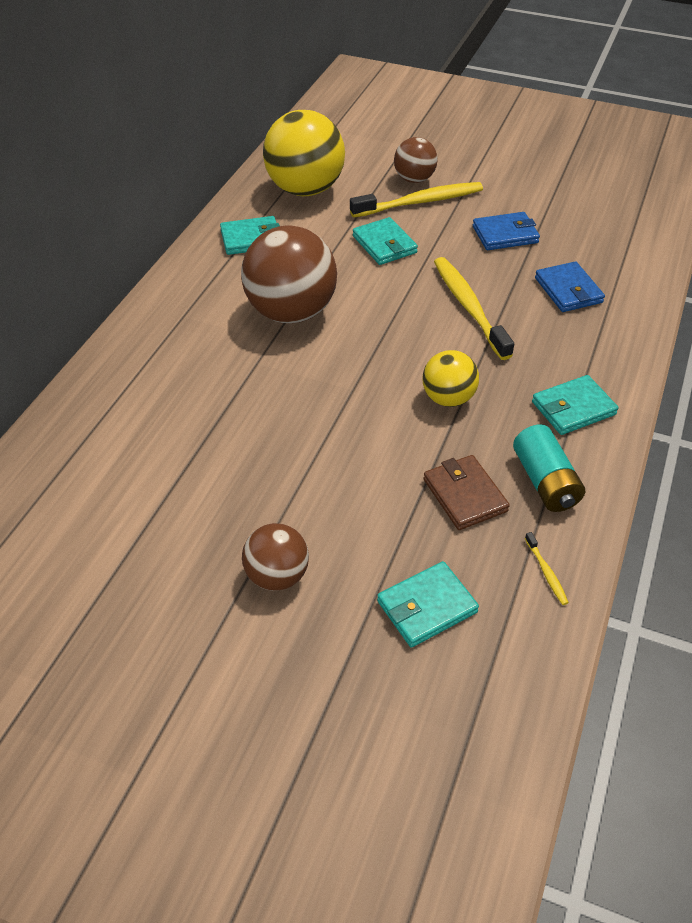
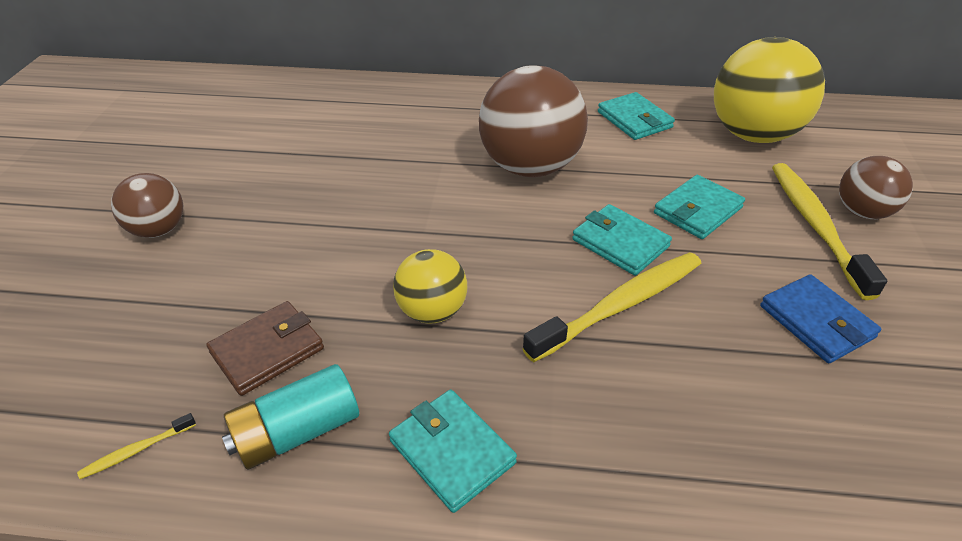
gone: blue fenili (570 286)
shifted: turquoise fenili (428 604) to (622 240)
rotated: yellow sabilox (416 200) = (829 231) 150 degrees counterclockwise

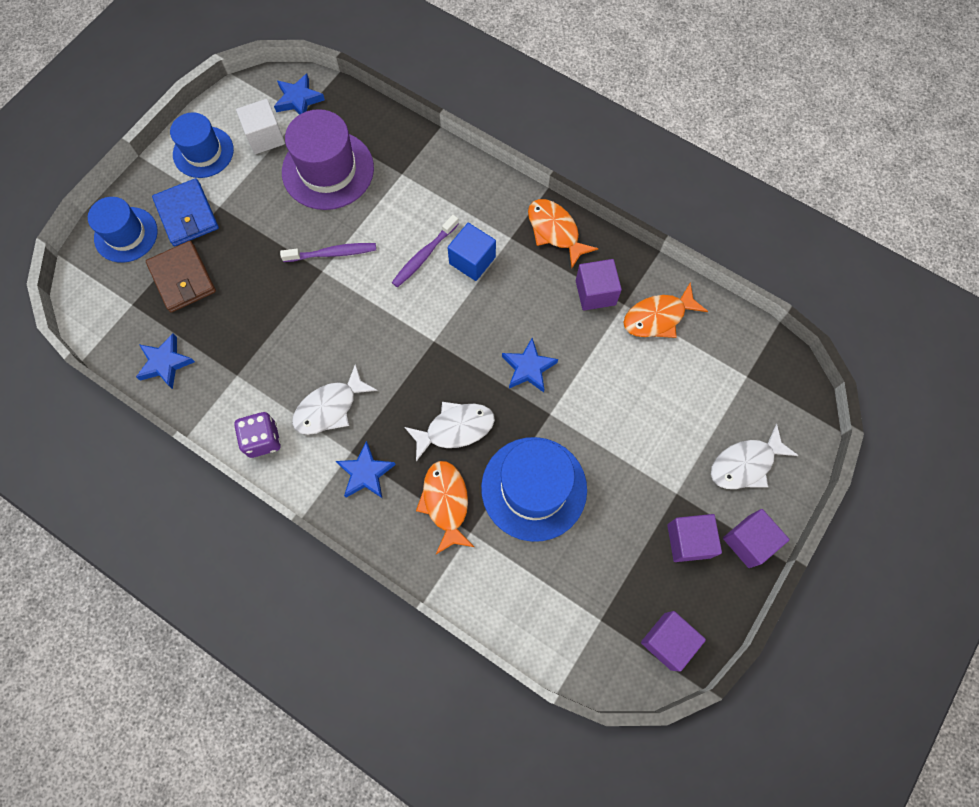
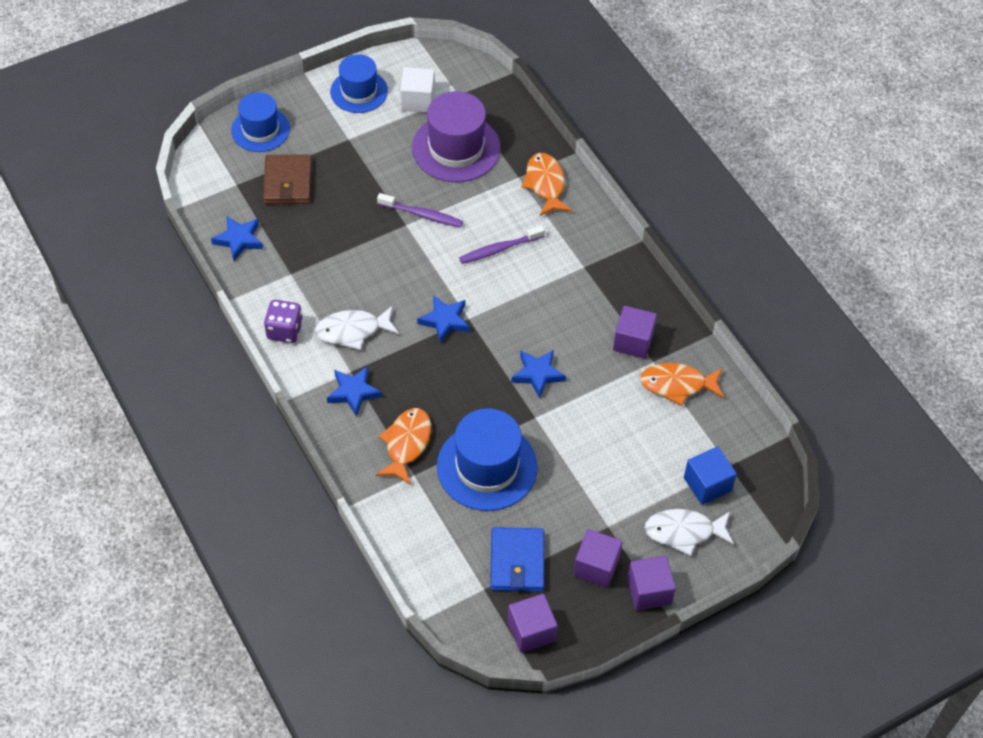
gone: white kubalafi (449 432)
shifted: blue fenili (185 212) to (517 559); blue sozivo (299 94) to (443 319); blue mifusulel (471 252) to (710 475); orange kubalafi (563 233) to (546 184)

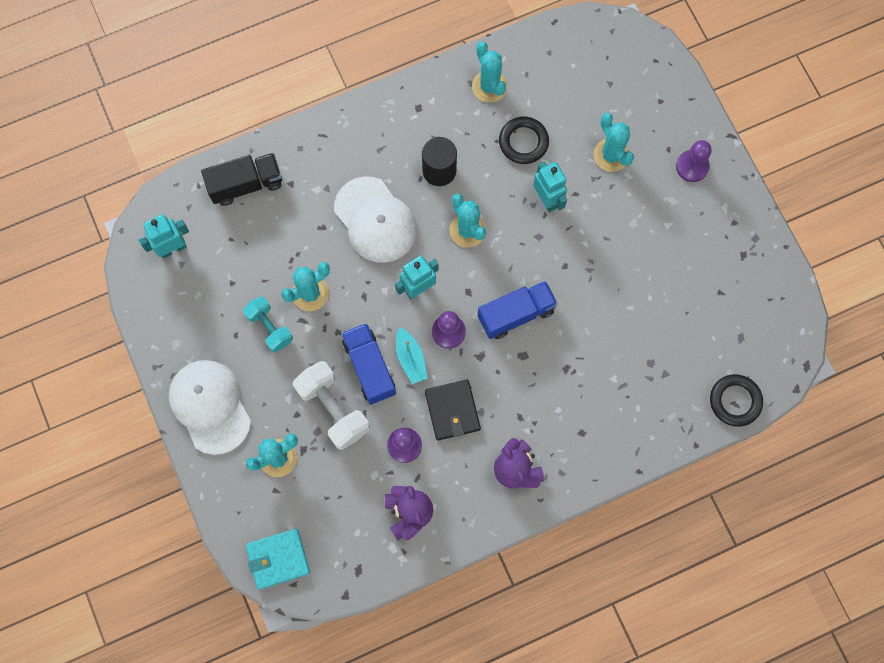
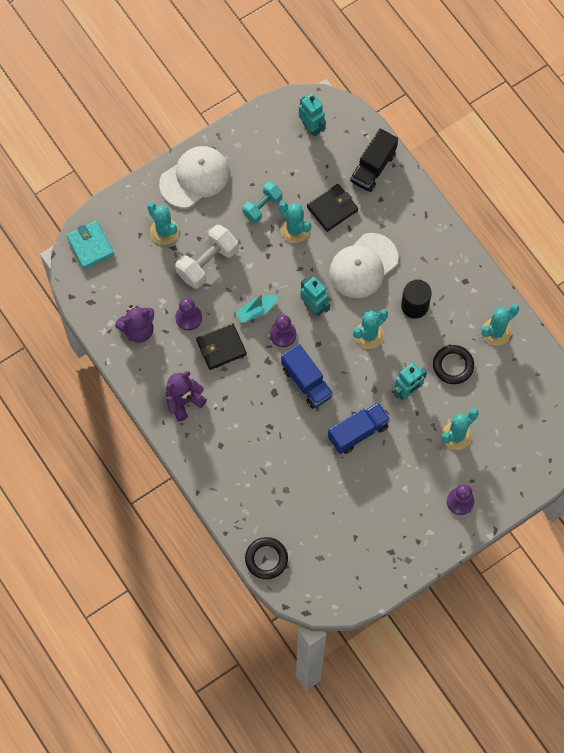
new: black fenili (332 208)
shifted: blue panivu (368 364) to (359 428)
rotated: black panivu (241 179) = (374 160) 60 degrees clockwise

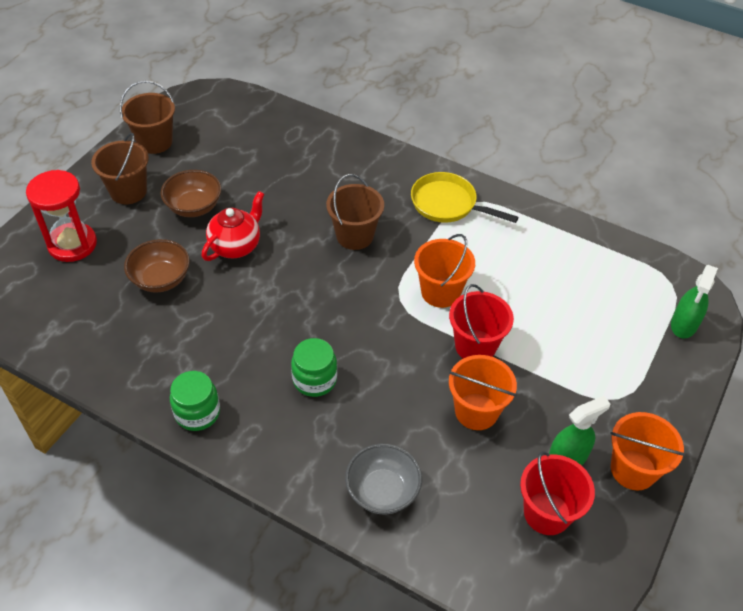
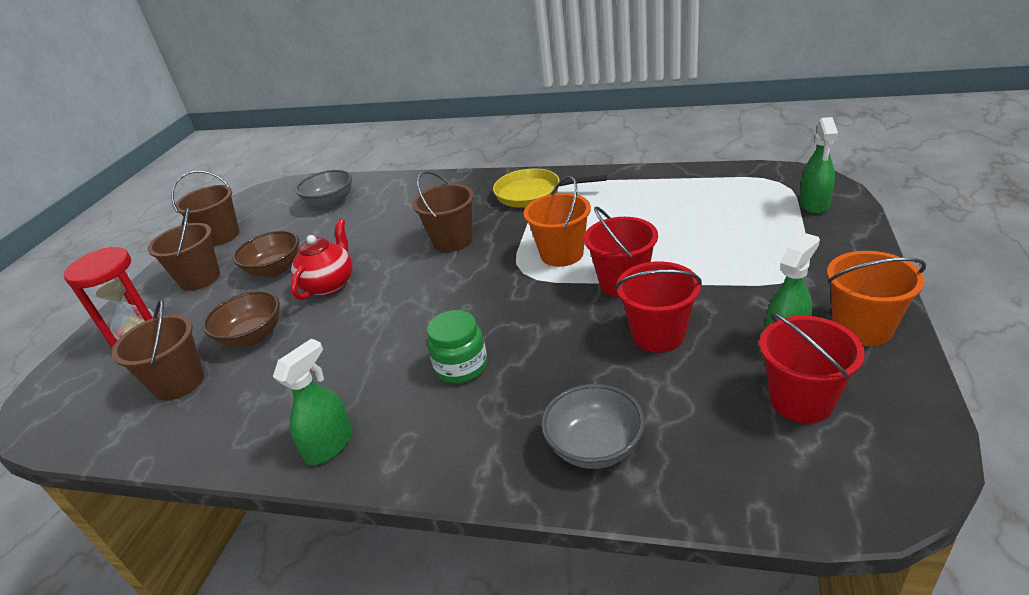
new: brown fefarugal (158 350); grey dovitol (324 189)
swapped: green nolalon (195 401) to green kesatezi (313 401)
repainted: orange fefarugal (483 392) to red fefarugal (658 306)

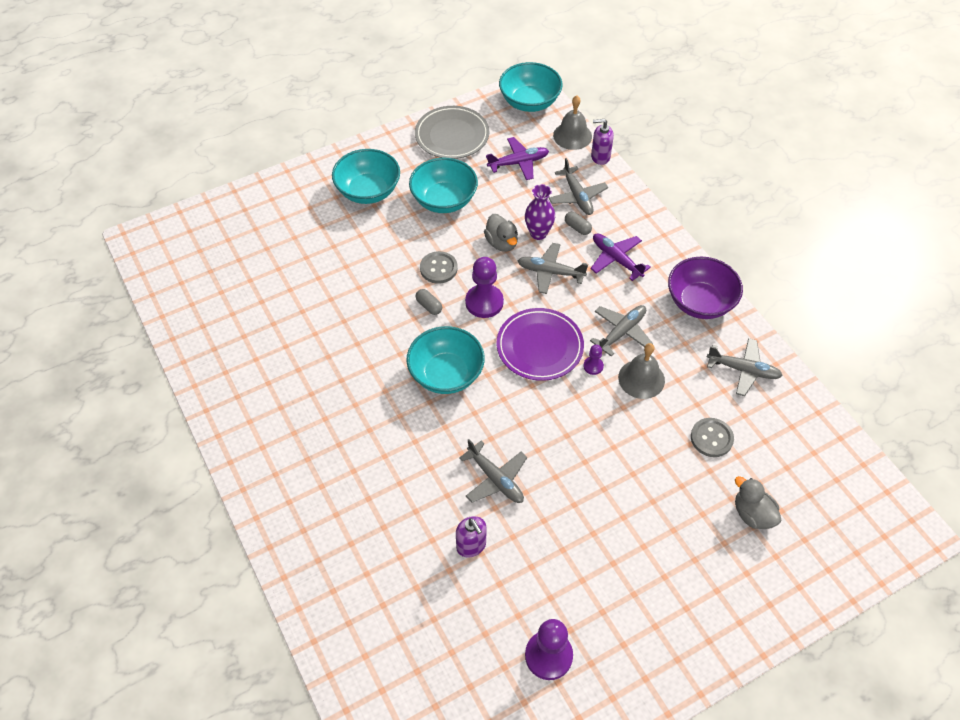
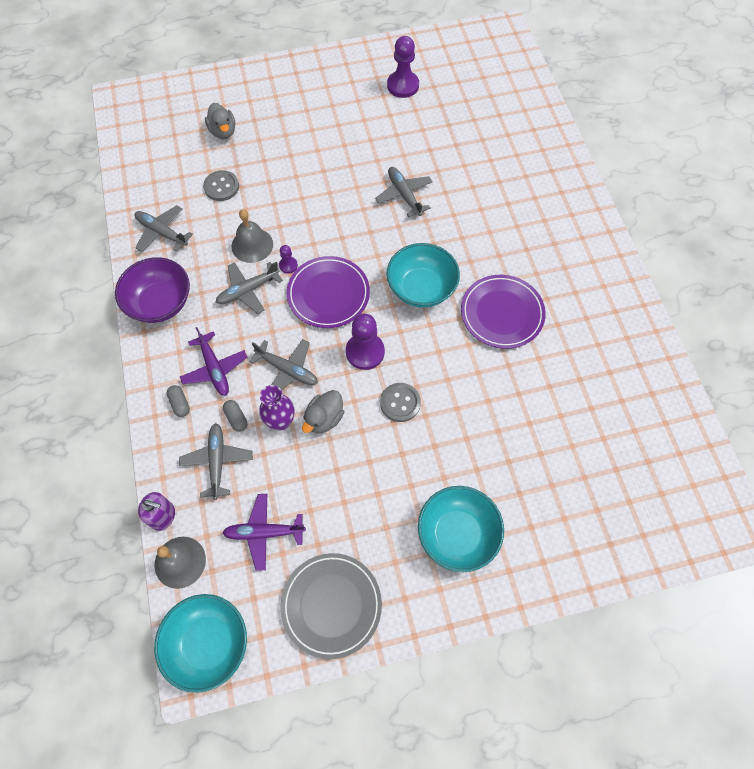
gone: turquoise dovitol (443 185); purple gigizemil (471 537)
new: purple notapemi (503 312)
shifted: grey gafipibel (429 302) to (178 401)
rotated: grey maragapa (501 233) = (323 411) 135 degrees counterclockwise

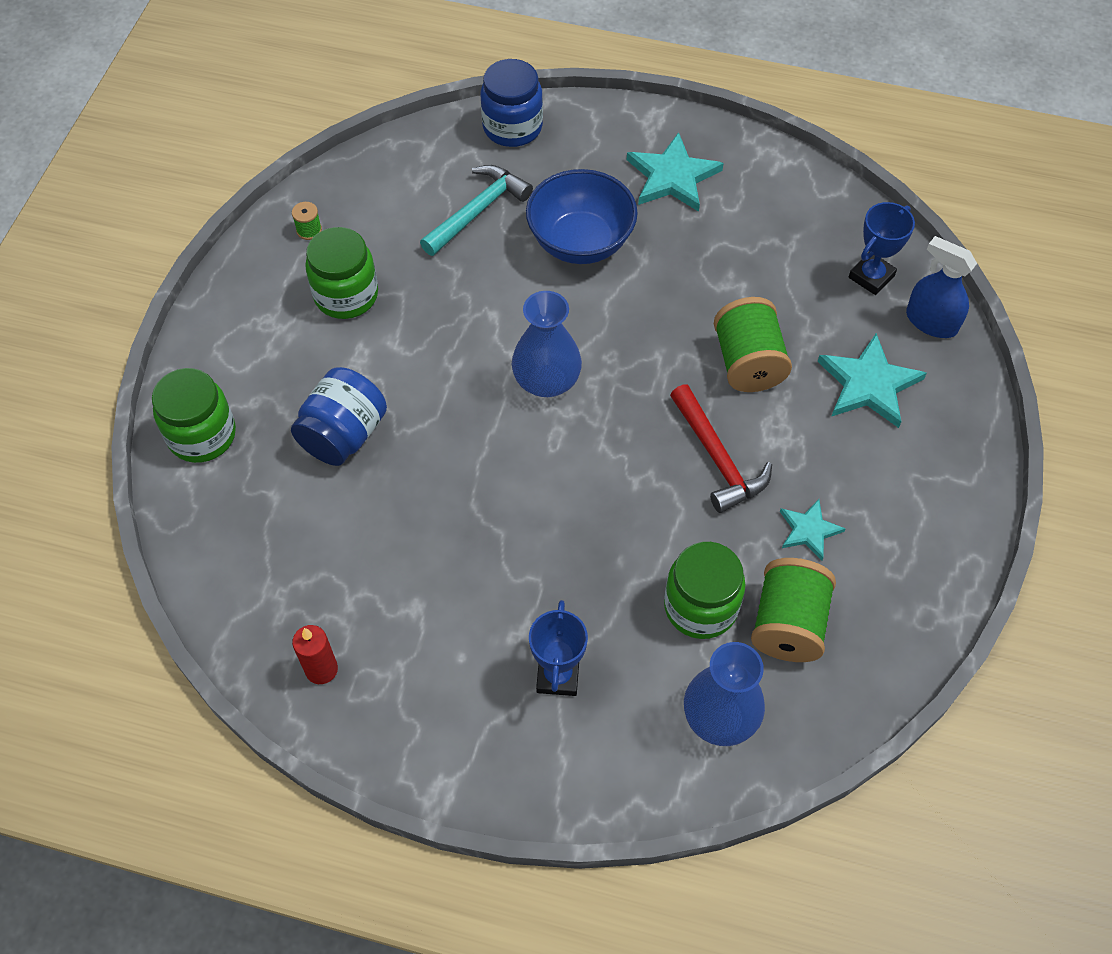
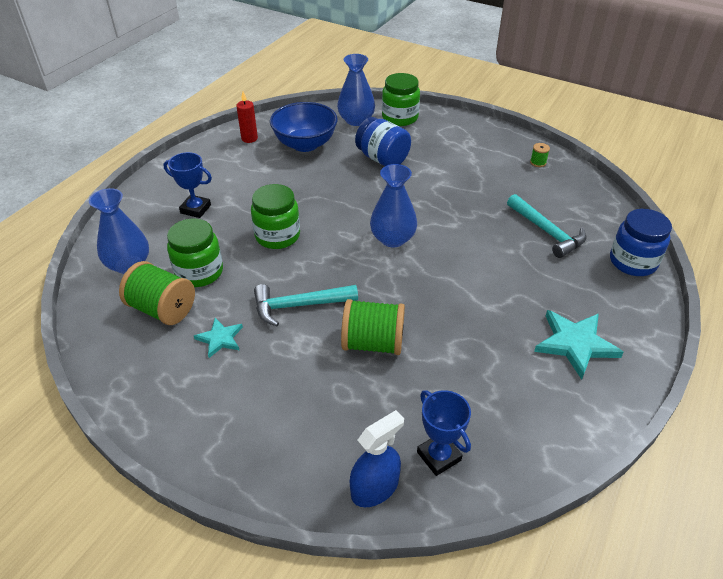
gone: turquoise sozivo (872 380)
new: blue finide (356 90)
shifted: green nolalon (341 273) to (275 216); blue dovitol (582 216) to (304 127)
repainted: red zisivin (721 448) to turquoise zisivin (306 305)

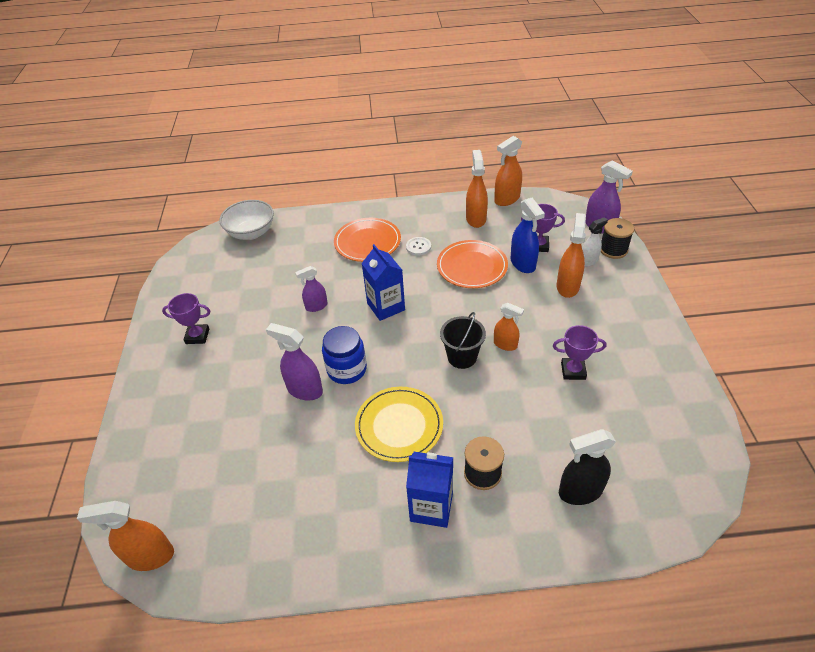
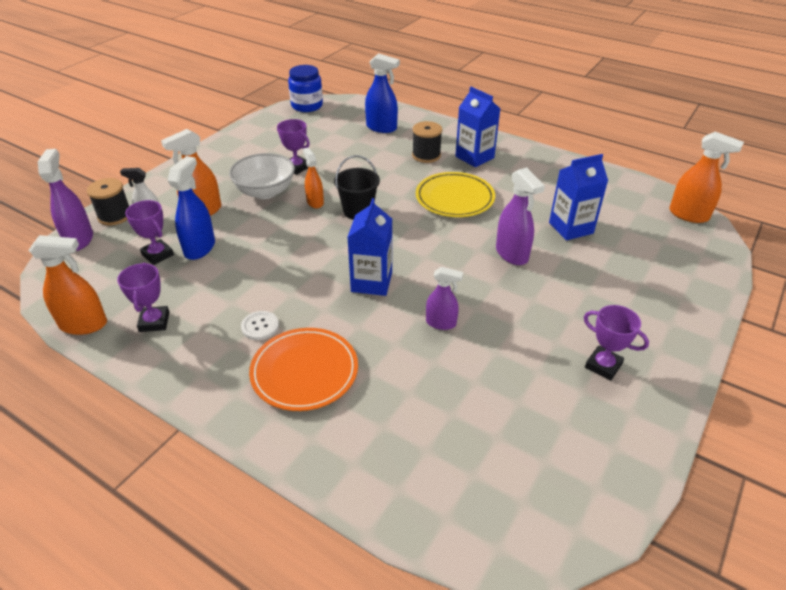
gone: orange notapemi (472 264)
new: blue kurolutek (578 197)
shifted: white dovitol (247 220) to (262 176); blue nolalon (344 355) to (305 88)
swapped: orange kesatezi (477 189) to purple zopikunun (143 297)
repainted: black kesatezi (587 467) to blue kesatezi (382 93)

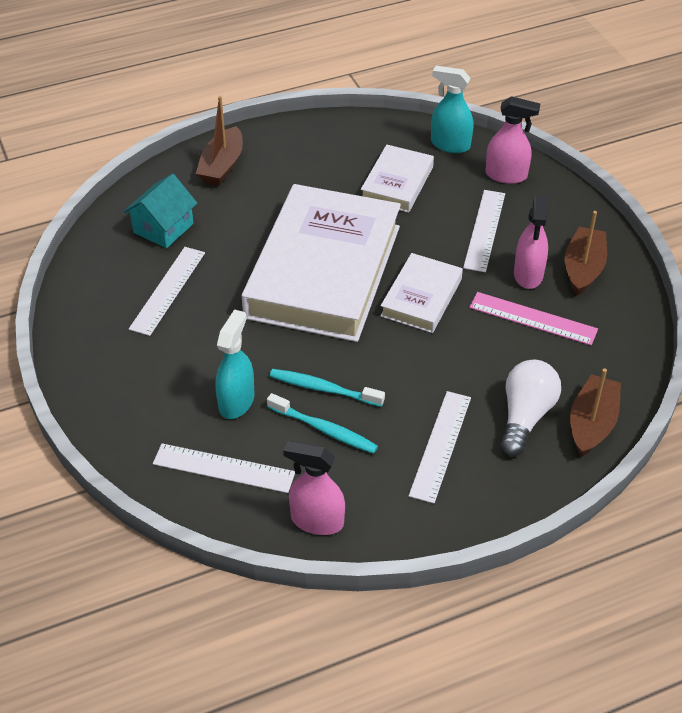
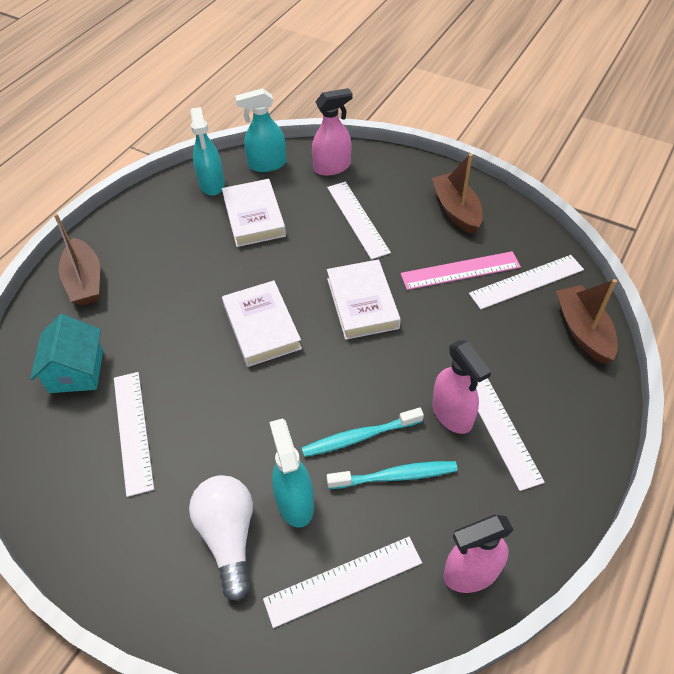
new: turquoise kesatezi (207 151); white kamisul (526 282)
shifted: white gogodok (530 408) to (221 538); pink kesatezi (531 242) to (461 387)
scaled: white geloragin (321 263) = (262 323) x0.48

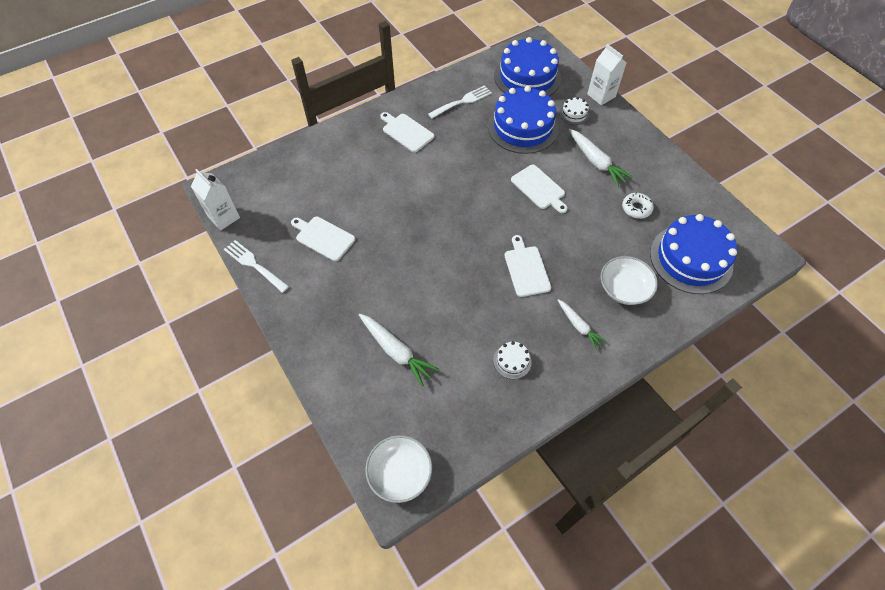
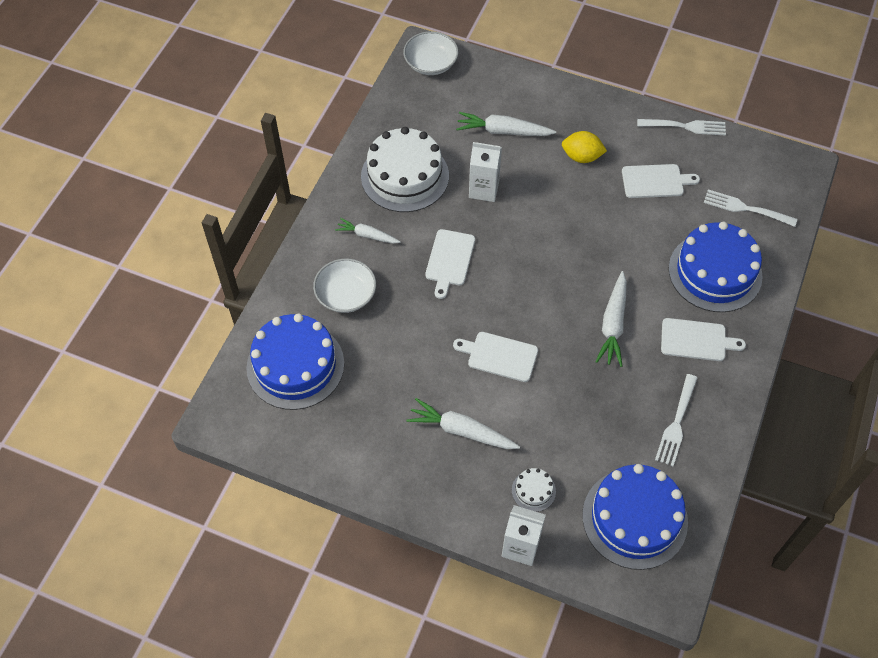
gone: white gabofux (638 205)
new: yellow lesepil (584 147); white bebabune (611 319); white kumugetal (750 208)
shifted: white kurolutek (215 199) to (485 172); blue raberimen (523 120) to (716 267)
rotated: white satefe (527 266) = (450 264) 60 degrees clockwise
scaled: white raberimen (512 360) = (405 169) x2.34

